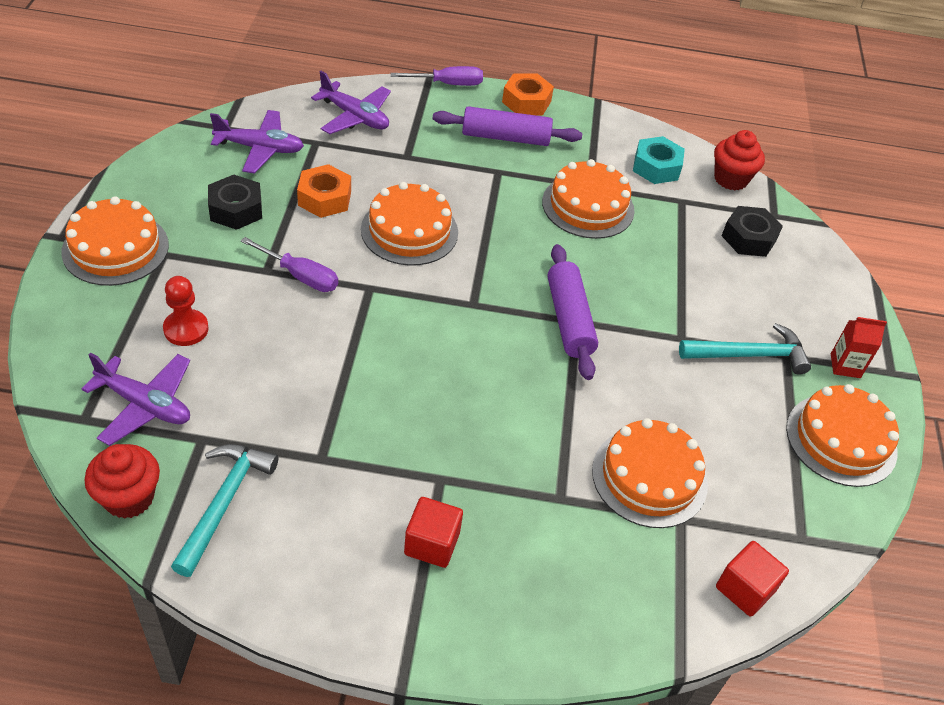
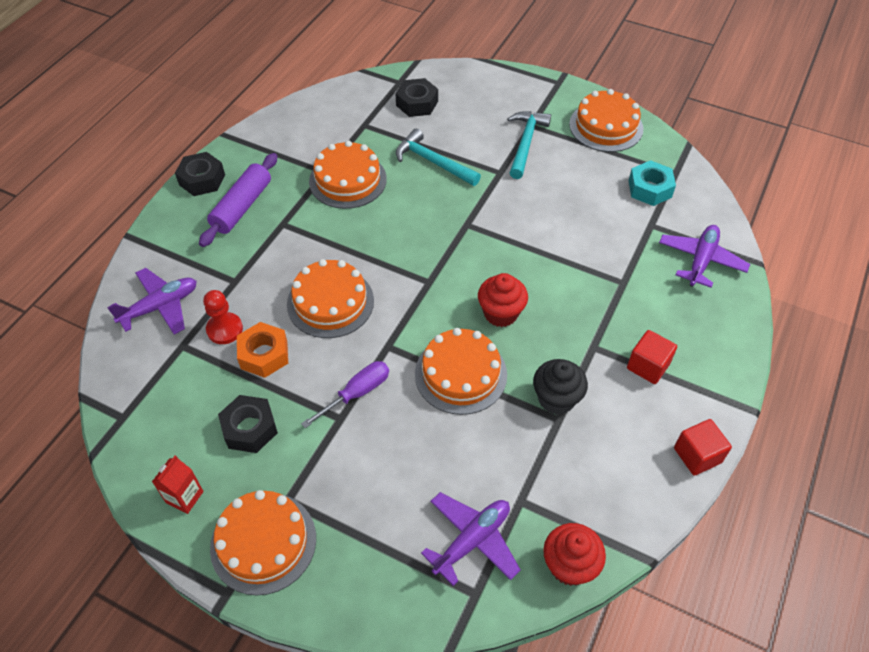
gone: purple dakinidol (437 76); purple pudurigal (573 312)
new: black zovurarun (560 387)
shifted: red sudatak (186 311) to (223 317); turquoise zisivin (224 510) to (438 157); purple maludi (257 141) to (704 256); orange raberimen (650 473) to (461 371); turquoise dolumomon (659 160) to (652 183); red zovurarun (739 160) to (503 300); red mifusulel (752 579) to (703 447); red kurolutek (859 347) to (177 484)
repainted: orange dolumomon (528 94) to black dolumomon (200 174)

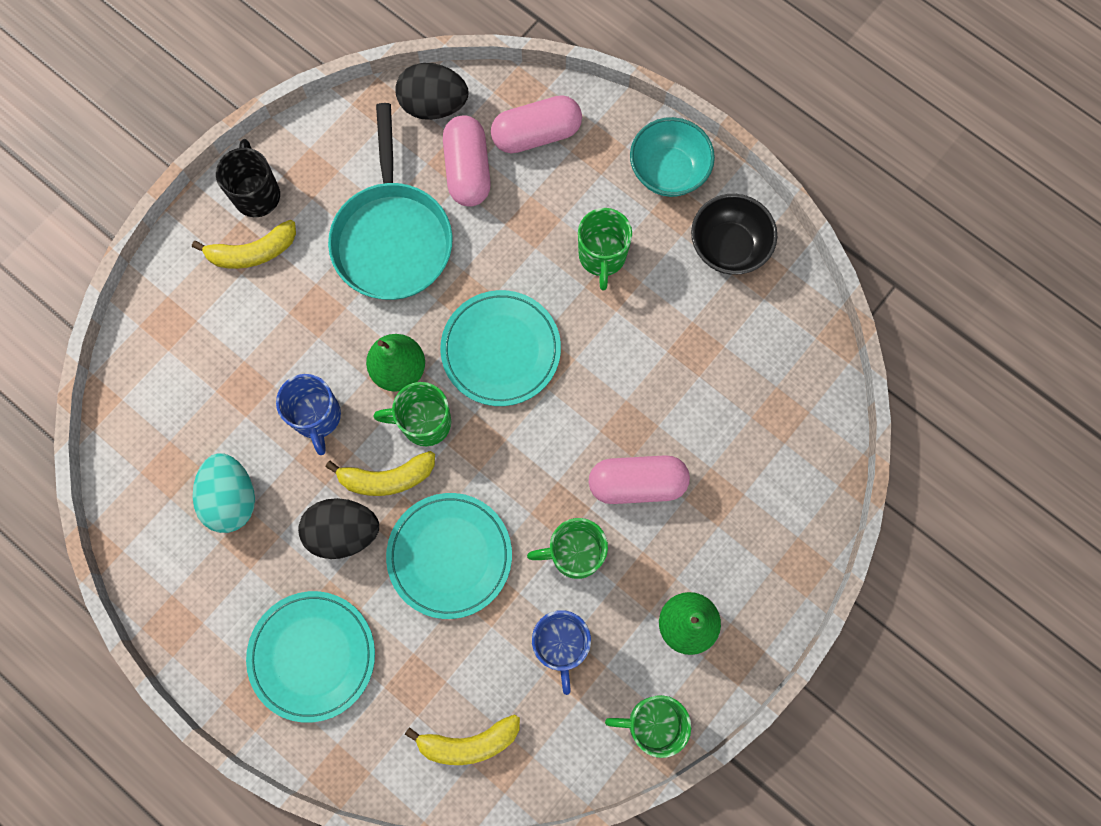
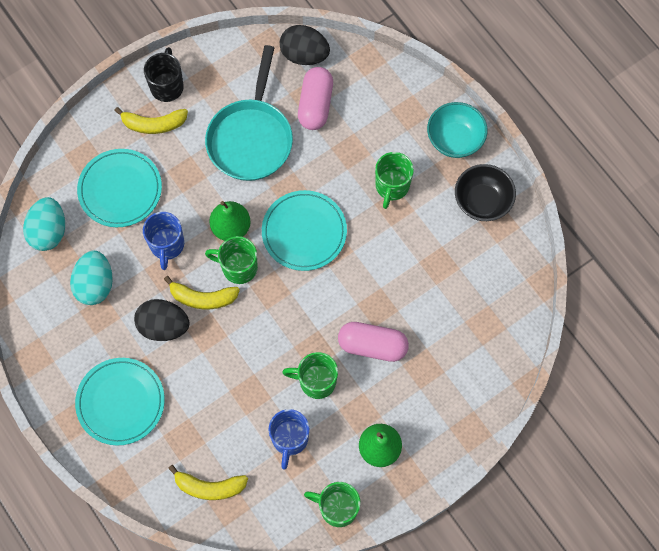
gone: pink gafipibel (536 124)
new: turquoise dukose (44 224)
shifted: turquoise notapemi (449 556) to (119 188)

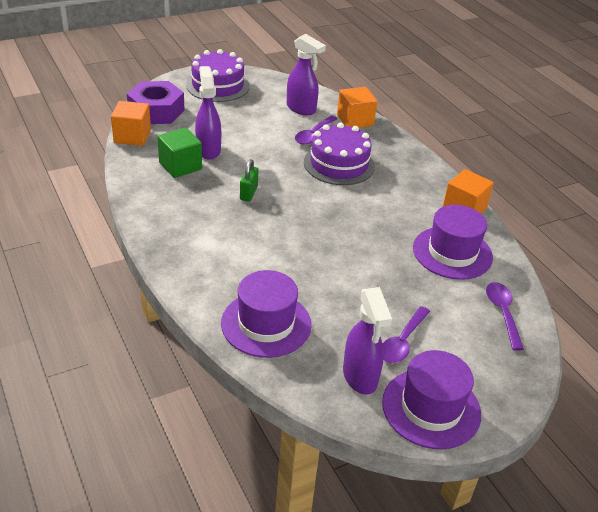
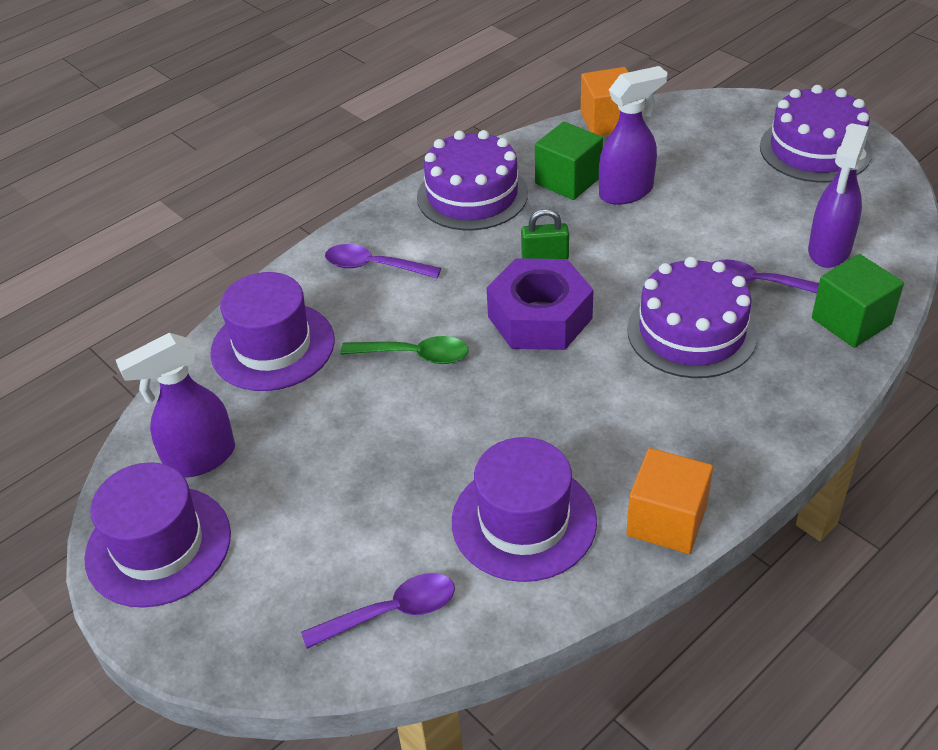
new: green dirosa (404 350); purple raberimen (472 180)
shifted: purple dolumomon (156 102) to (540 304); purple dirosa (406 334) to (383 261)
repainted: orange mifusulel (357 107) to green mifusulel (858 301)

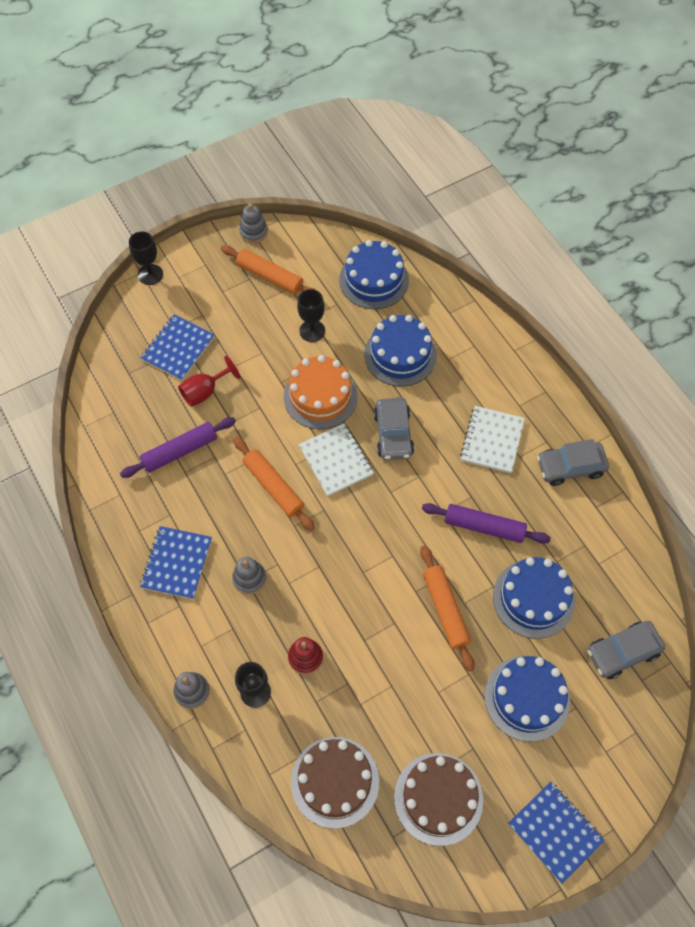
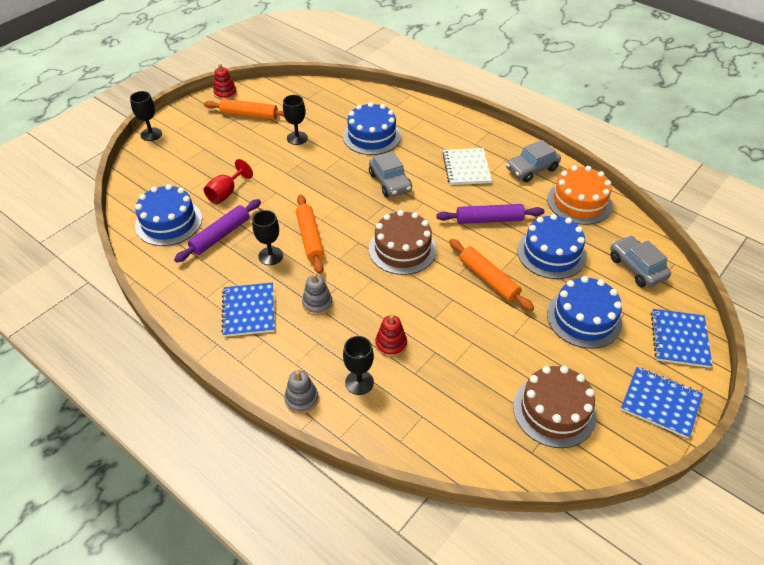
gone: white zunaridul (336 459)
new: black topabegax (267 237)
shifted: blue zunaridul (177 347) to (682 338); orange raberimen (321 392) to (579 195); brown raberimen (335 783) to (403 242); blue raberimen (374 274) to (168 215)
repainted: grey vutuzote (253 223) to red vutuzote (225 82)
rotated: orange pudurigal (274 484) = (310 234) 45 degrees clockwise; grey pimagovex (626 650) = (640 261) 105 degrees clockwise

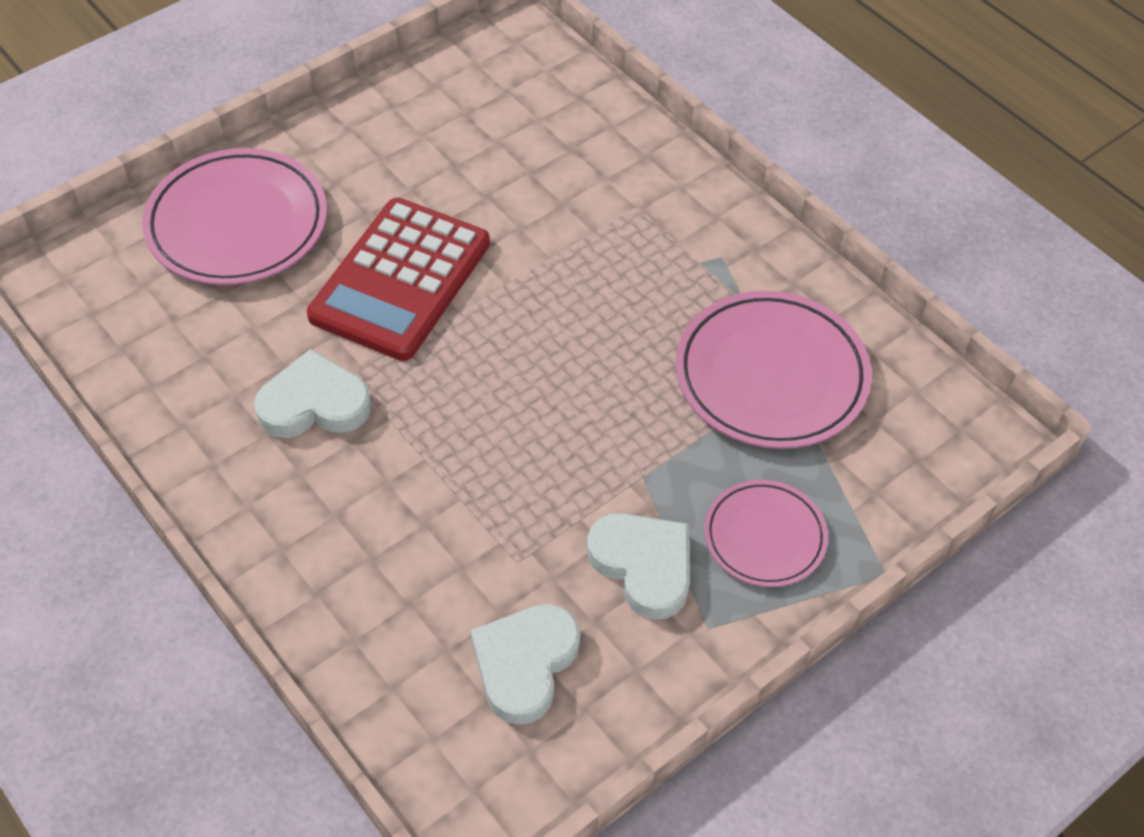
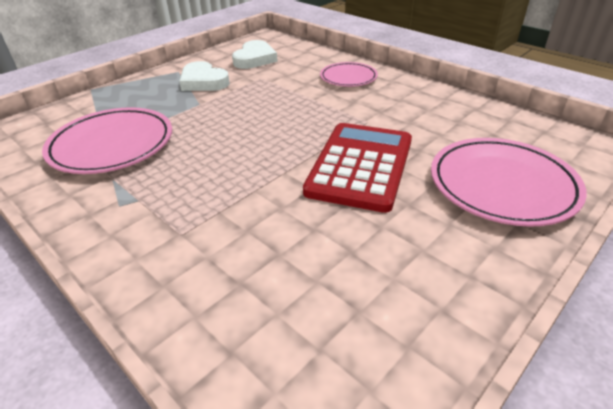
gone: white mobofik (312 393)
shifted: pink notapemi (766 533) to (349 74)

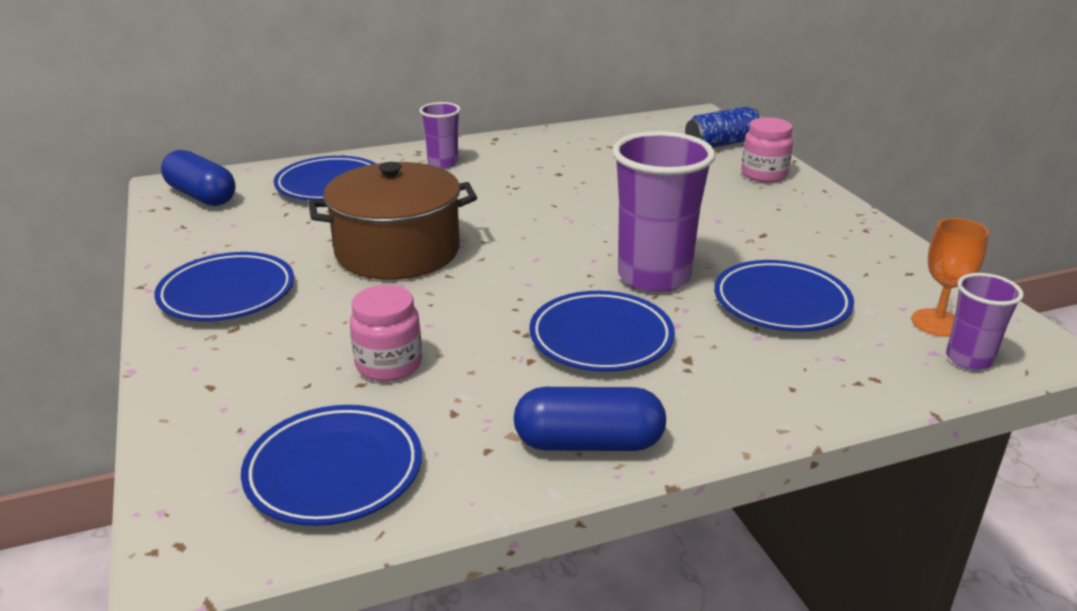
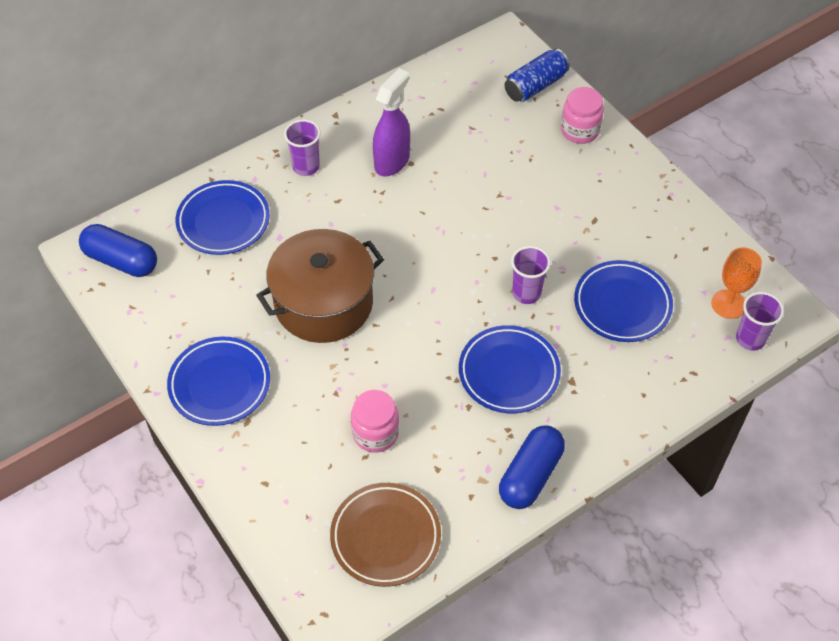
new: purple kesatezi (391 122)
repainted: blue notapemi (331 465) to brown notapemi (385 535)
rotated: blue gafipibel (589 419) = (532 467) 45 degrees counterclockwise
scaled: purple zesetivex (663 212) = (531 275) x0.53

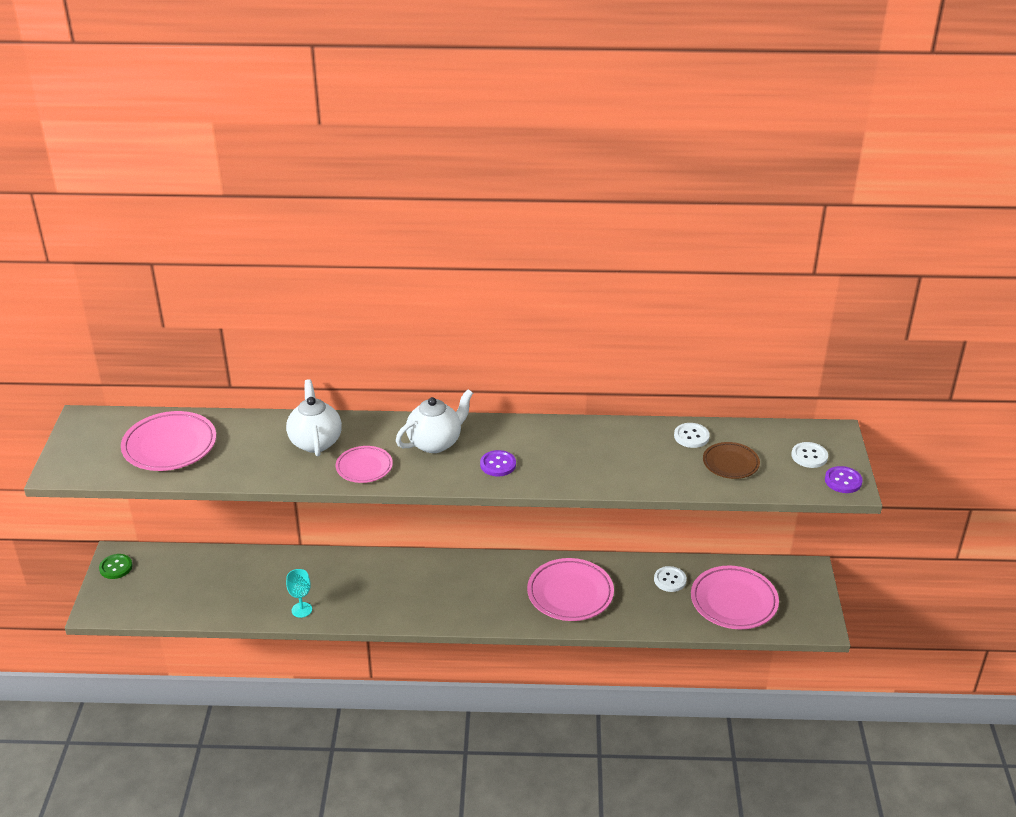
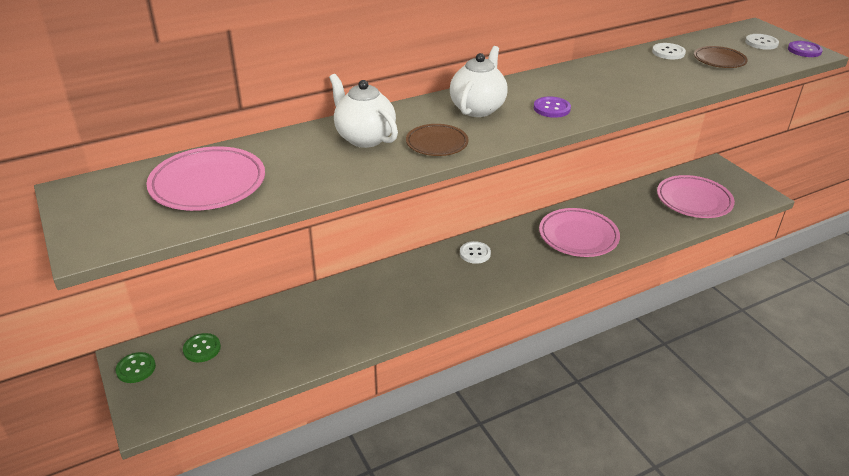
gone: turquoise topabegax (299 593)
new: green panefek (202 347)
shifted: white panefek (670 579) to (475 252)
repainted: pink notapemi (364 464) to brown notapemi (437 140)

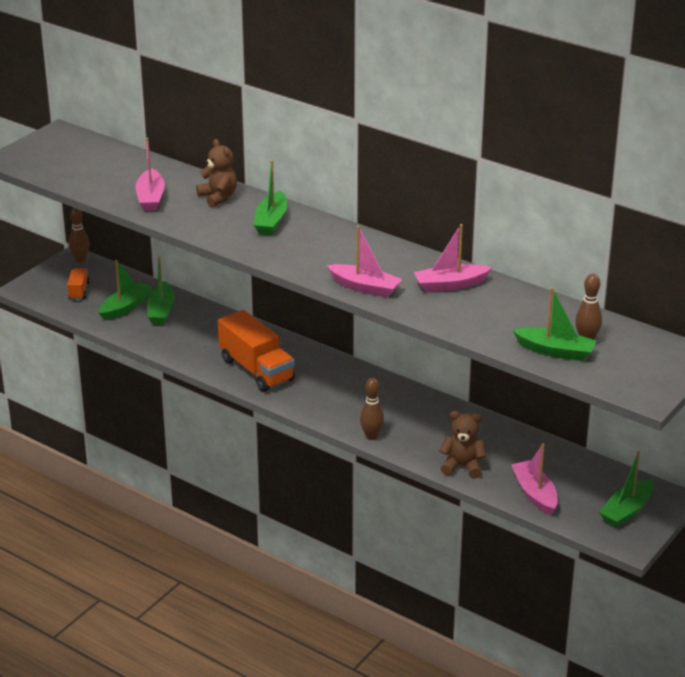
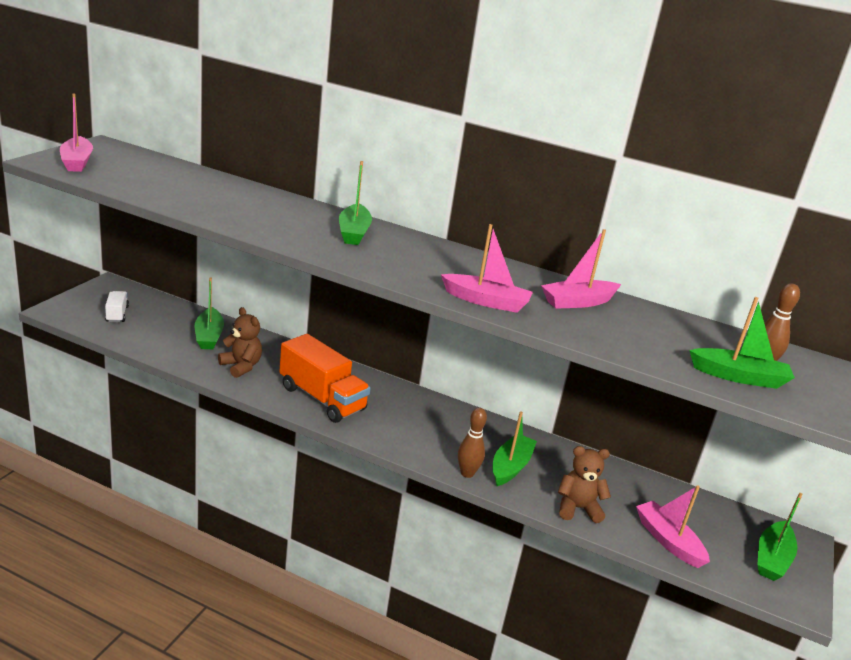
gone: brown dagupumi (79 235)
shifted: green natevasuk (126 290) to (515 448); pink natevasuk (150 174) to (76 132); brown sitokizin (216 173) to (240 342)
repainted: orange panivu (78 283) to white panivu (117 306)

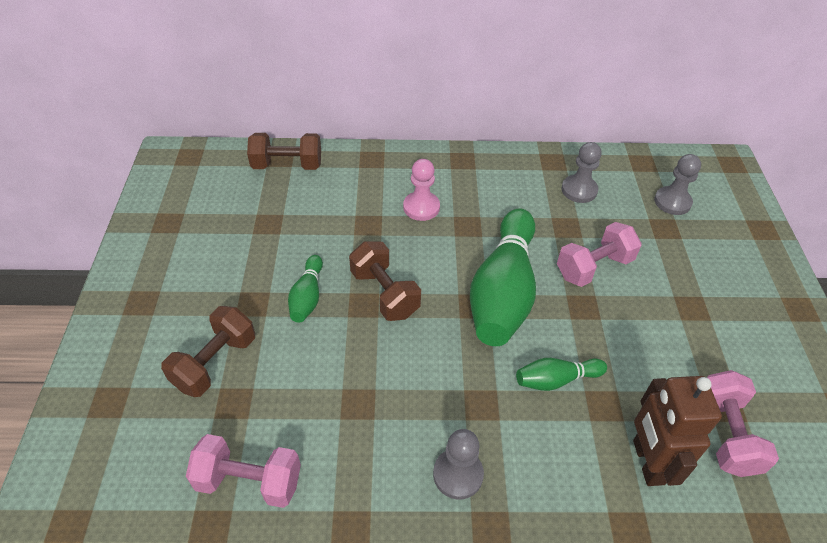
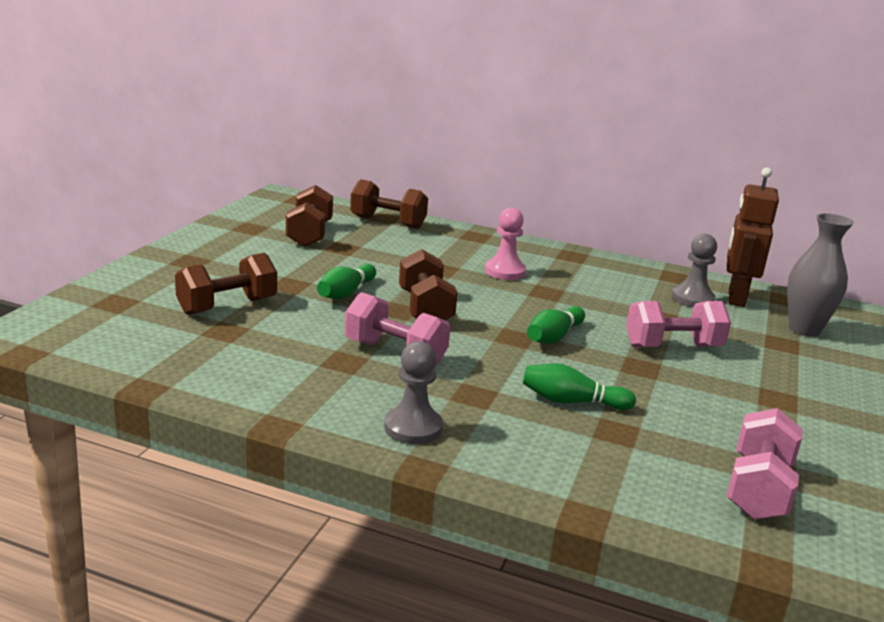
new: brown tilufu (309 216)
shifted: pink tilufu (243 471) to (397 329); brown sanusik (677 431) to (753 237)
swapped: grey sudatak (677 184) to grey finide (820 275)
scaled: green dagupumi (503 277) = (556 325) x0.47

